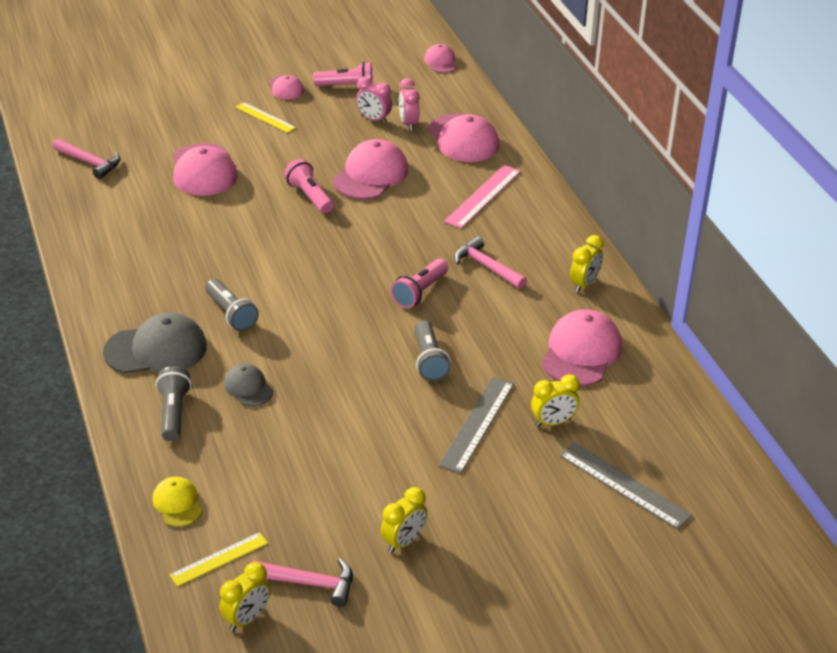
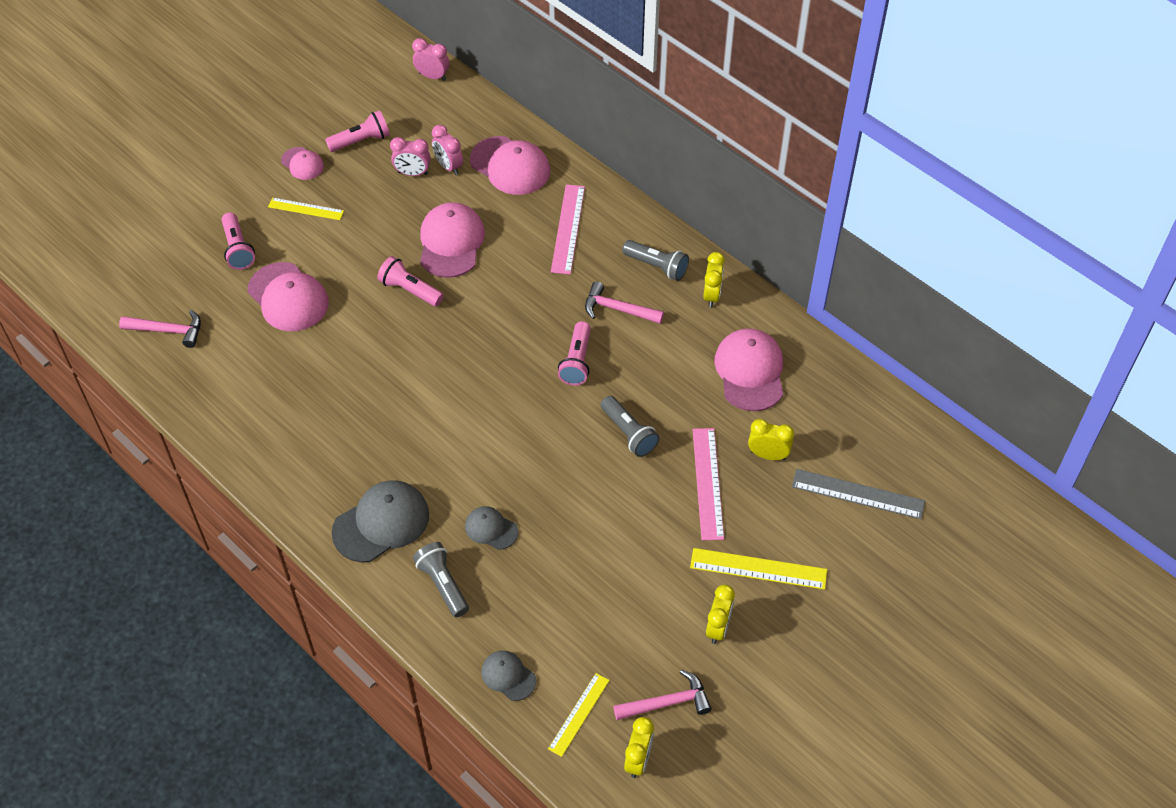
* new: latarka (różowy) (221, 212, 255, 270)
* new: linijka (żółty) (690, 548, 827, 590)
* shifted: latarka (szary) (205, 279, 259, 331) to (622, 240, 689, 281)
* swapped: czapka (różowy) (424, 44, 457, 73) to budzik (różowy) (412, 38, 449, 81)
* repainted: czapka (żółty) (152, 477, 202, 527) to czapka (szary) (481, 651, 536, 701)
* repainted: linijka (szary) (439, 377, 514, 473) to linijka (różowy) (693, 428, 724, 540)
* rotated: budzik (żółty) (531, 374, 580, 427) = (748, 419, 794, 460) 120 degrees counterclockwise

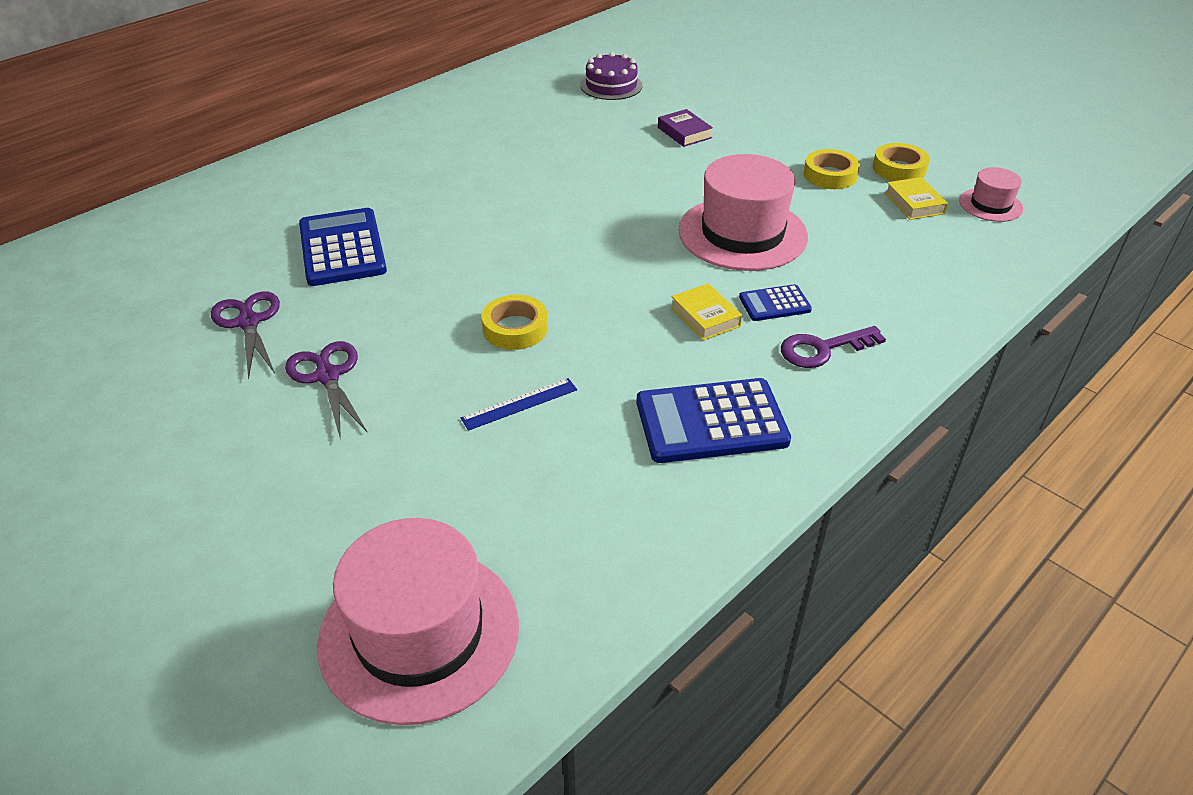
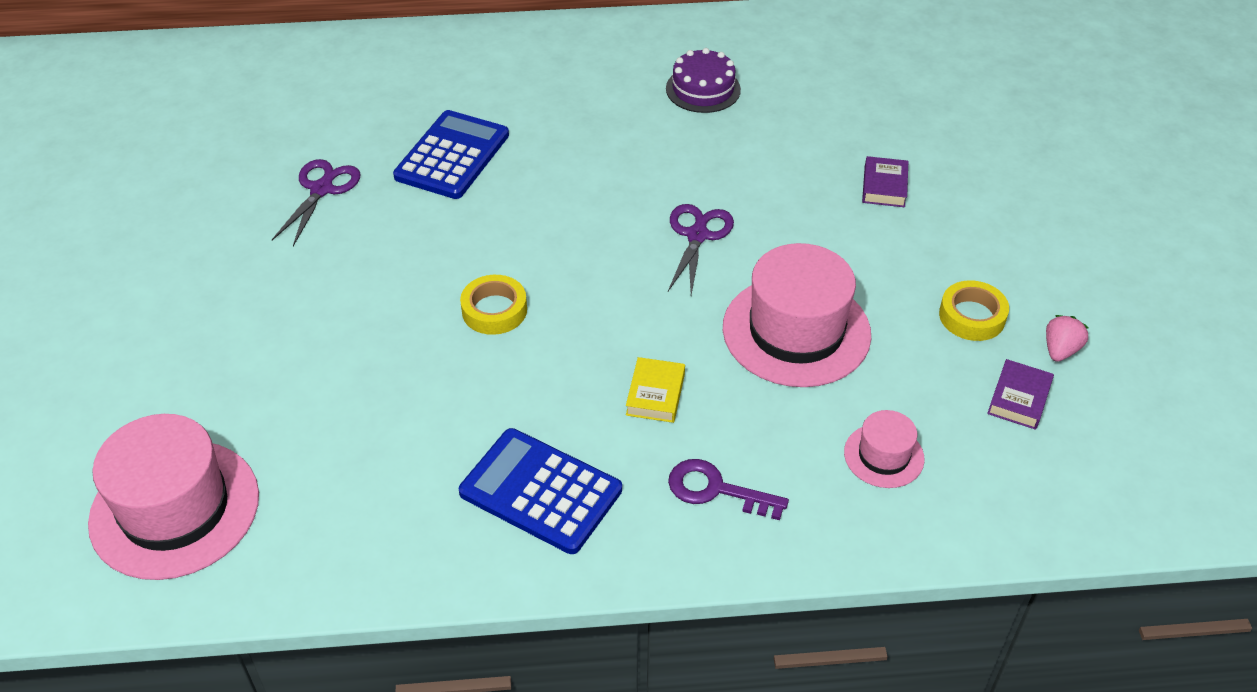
* gone: linijka (niebieski) (461, 378, 577, 431)
* gone: kalkulator (niebieski) (739, 284, 812, 321)
* shifted: nożyczki (fioletowy) (285, 341, 368, 440) to (668, 204, 734, 295)
* shifted: tort (fioletowy) (581, 52, 642, 100) to (666, 48, 741, 113)
* shifted: kapelusz (różowy) (959, 167, 1023, 222) to (844, 410, 925, 488)
* swapped: taśma klejąca (żółty) (873, 143, 930, 181) to truskawka (różowy) (1046, 315, 1089, 362)
* repainted: książka (żółty) (885, 177, 948, 220) to książka (fioletowy) (987, 359, 1054, 430)

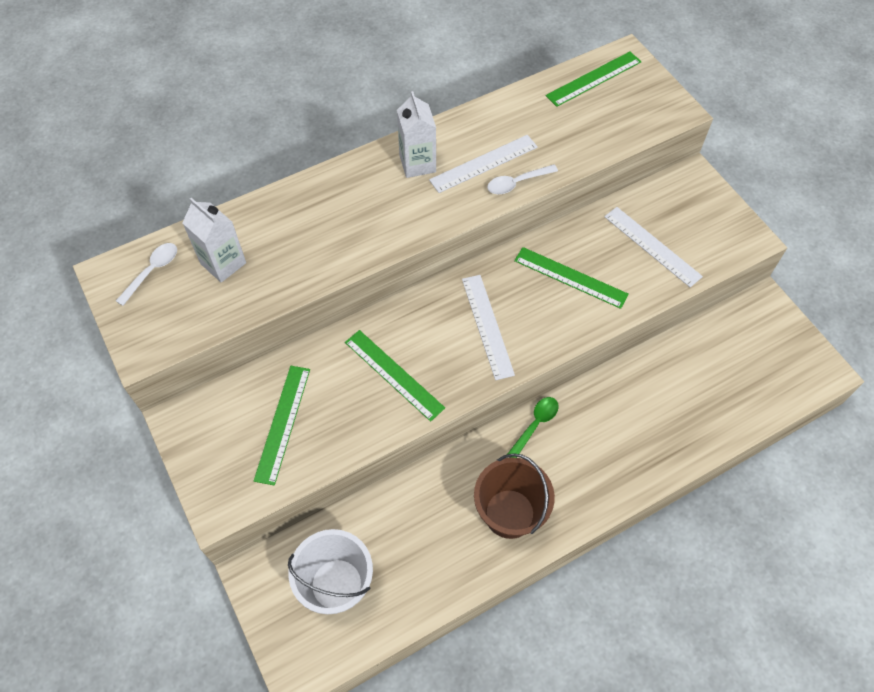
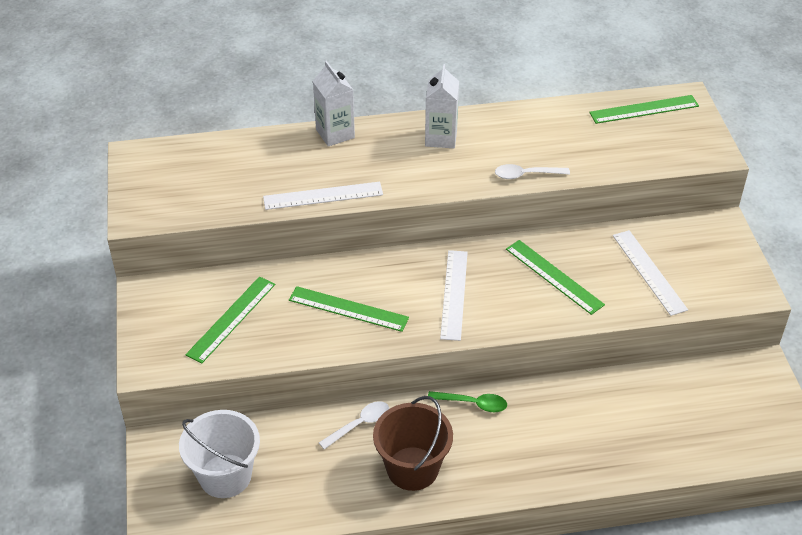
* shifted: łyżka (biały) (116, 243, 177, 306) to (319, 401, 389, 450)
* shifted: karton mleka (biały) (182, 198, 246, 282) to (313, 61, 355, 146)
* shifted: linijka (biały) (429, 135, 538, 193) to (263, 182, 383, 210)
* rotated: linijka (zielony) (345, 330, 445, 422) = (289, 286, 409, 332) 45 degrees counterclockwise
* rotated: łyżka (zielony) (507, 397, 559, 458) = (428, 391, 507, 412) 45 degrees clockwise

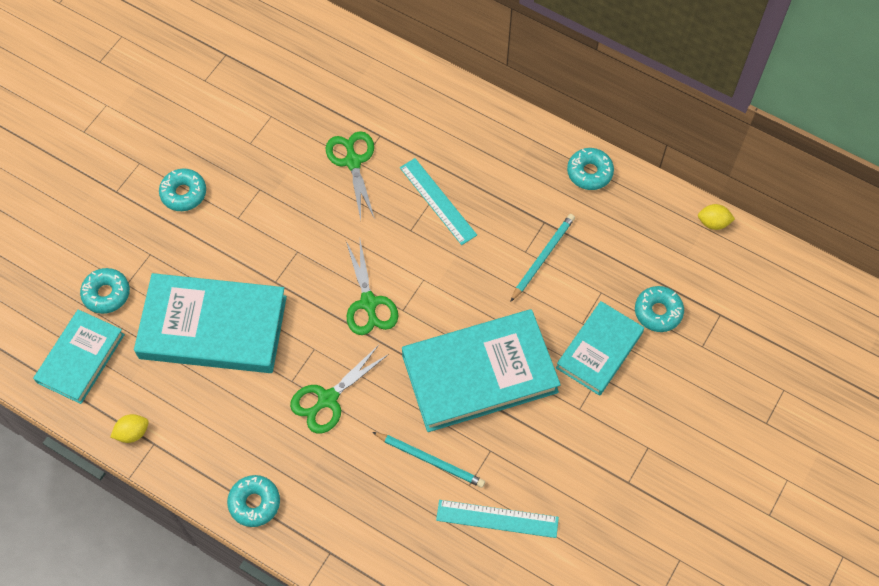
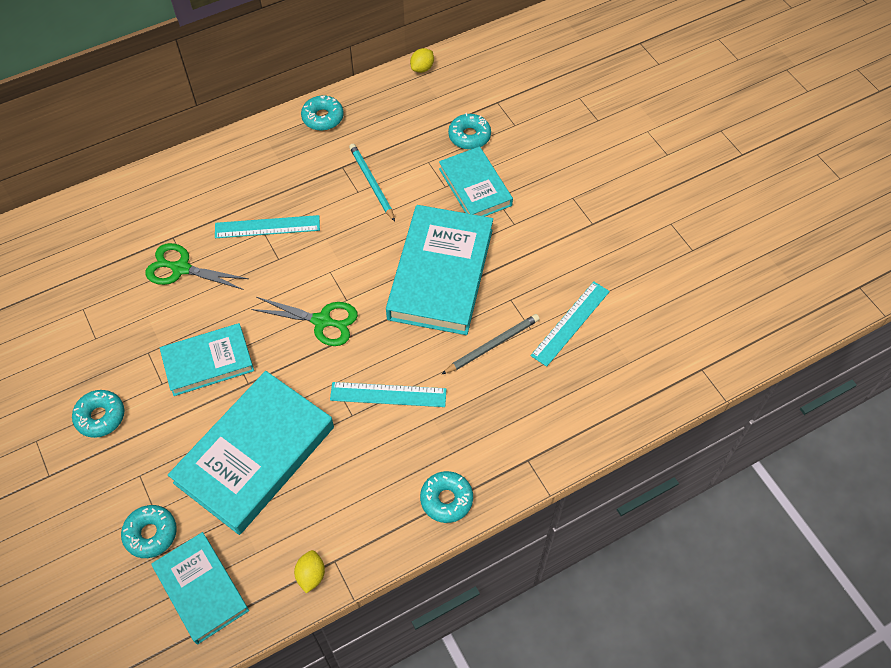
* new: książka (turkusowy) (160, 323, 254, 396)
* swapped: nożyczki (zielony) (290, 345, 389, 433) to linijka (turkusowy) (330, 382, 446, 407)
* repainted: ołówek (turkusowy) (372, 432, 485, 488) to ołówek (szary) (442, 314, 540, 374)

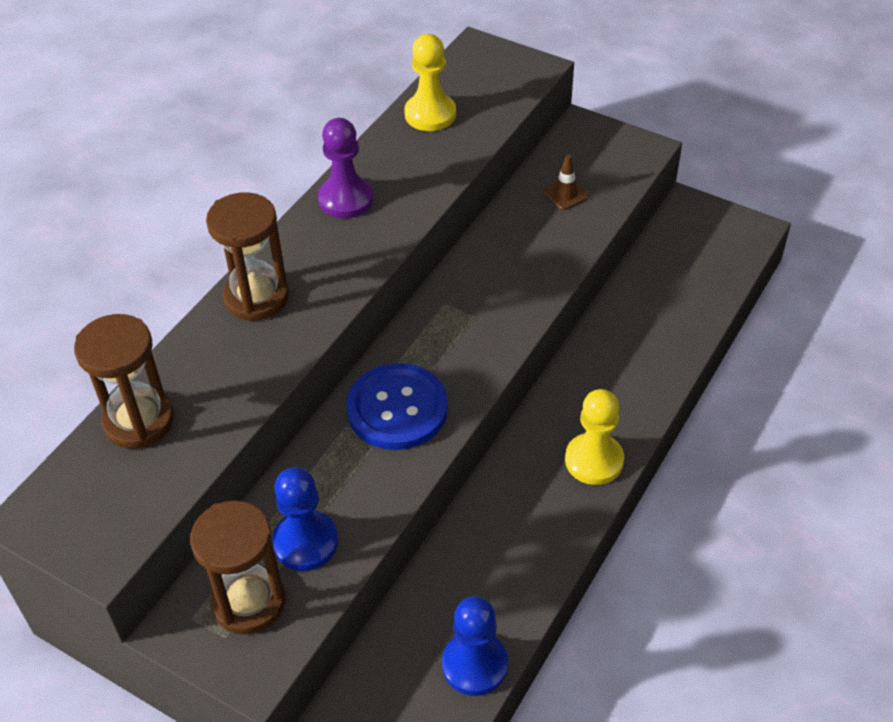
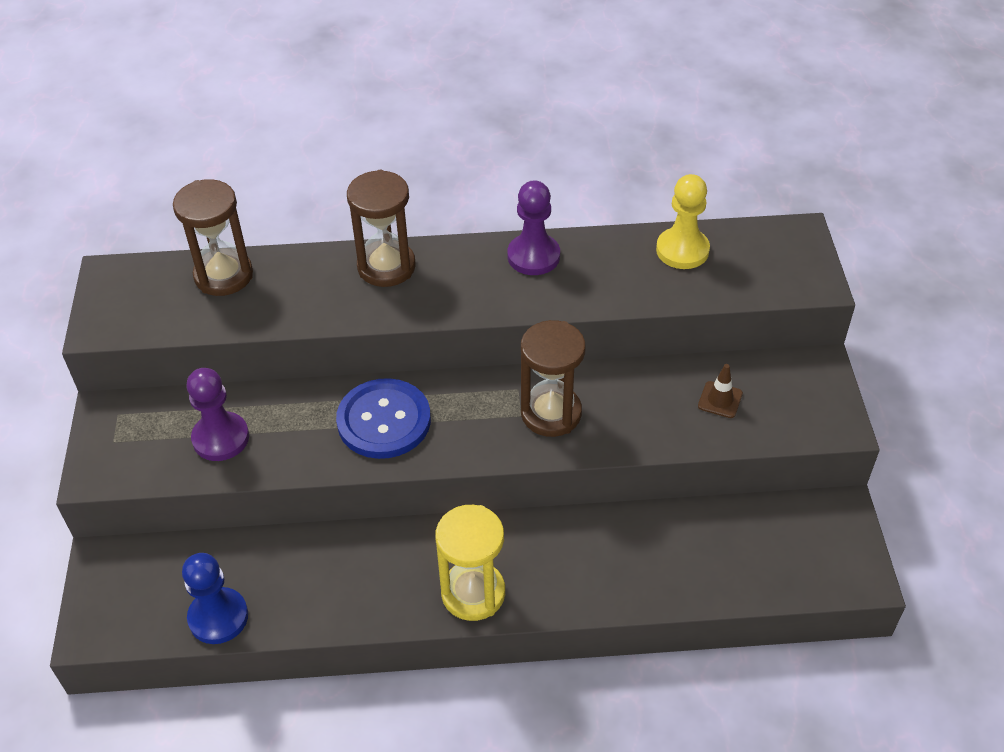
* shifted: klepsydra (brązowy) (190, 501, 286, 635) to (521, 320, 585, 437)
* swapped: pionek (żółty) (565, 389, 624, 485) to klepsydra (żółty) (435, 505, 505, 621)
* repainted: pionek (niebieski) (272, 467, 338, 571) to pionek (fioletowy) (187, 368, 249, 461)

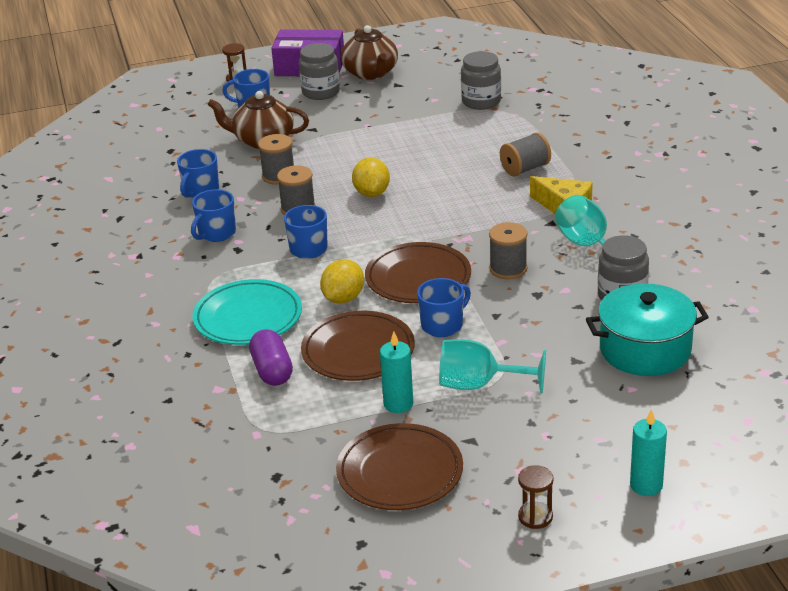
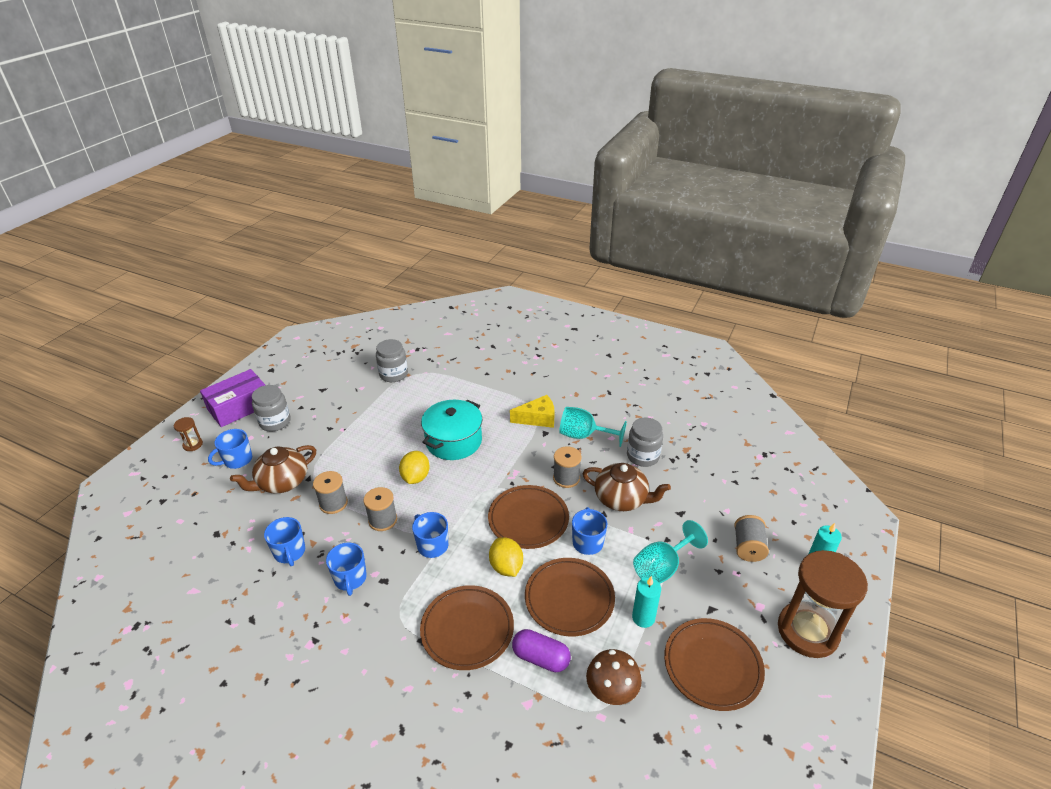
* new: grzyb (brązowy) (586, 649, 642, 705)
* shifted: imbryk (brązowy) (341, 25, 398, 80) to (583, 463, 671, 511)
* shifted: szpulka (szary) (500, 132, 551, 177) to (734, 515, 769, 562)
* shifted: garnek (turkusowy) (586, 283, 709, 376) to (421, 400, 482, 460)
* repainted: talerz (turkusowy) (193, 279, 302, 345) to talerz (brązowy) (420, 585, 514, 670)
* rotated: cytryna (żółty) (352, 158, 390, 197) = (399, 451, 430, 484) 60 degrees clockwise
* scaled: klepsydra (brązowy) (518, 465, 553, 529) = (778, 550, 868, 658) x2.43

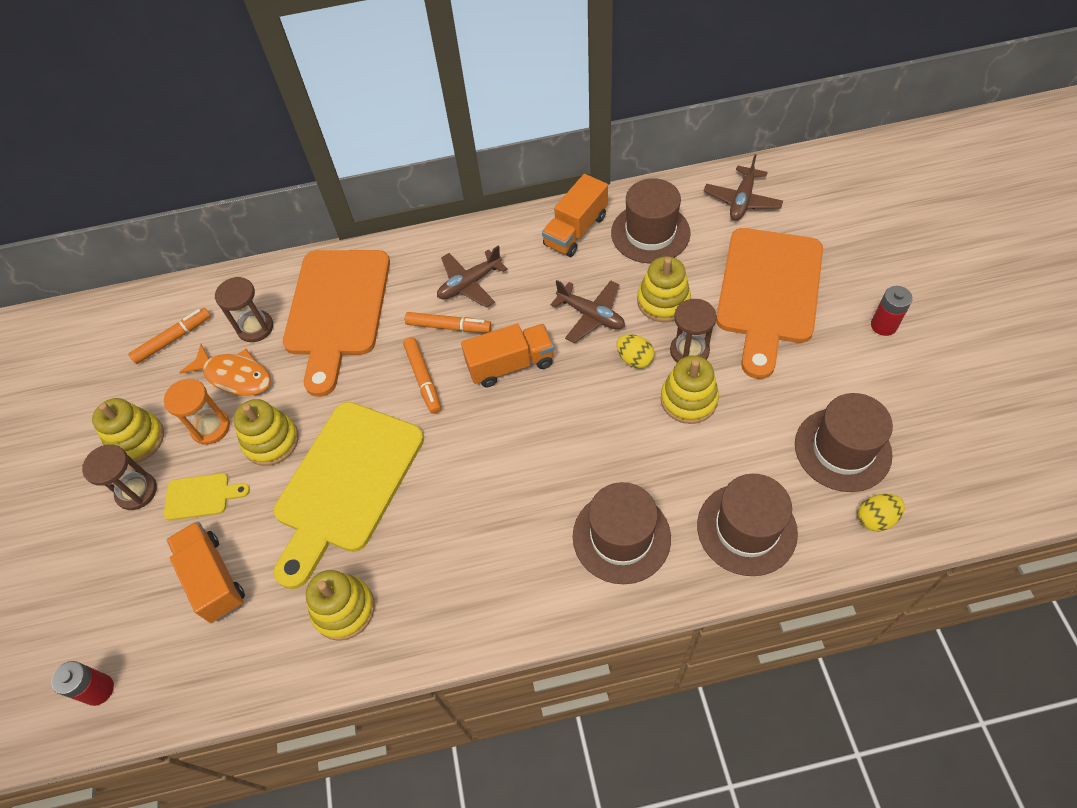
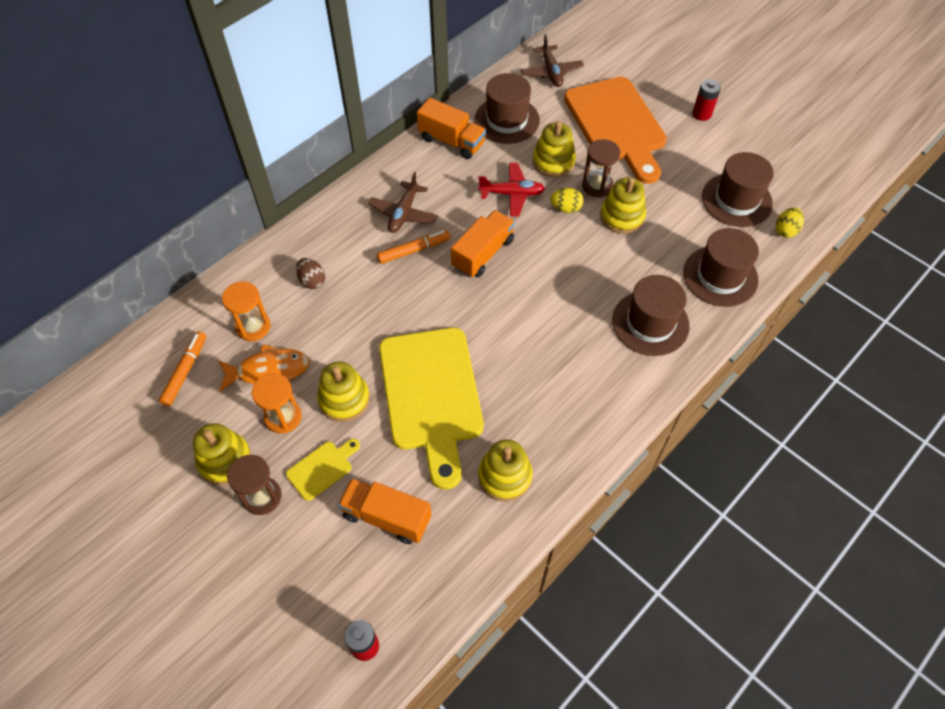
* gone: flamaster (pomarańczowy) (403, 337, 441, 414)
* swapped: deska do krojenia (pomarańczowy) (283, 250, 390, 397) to jajko (brązowy) (296, 258, 325, 289)
* repainted: klepsydra (brązowy) (215, 277, 273, 342) to klepsydra (pomarańczowy) (222, 281, 271, 341)
* repainted: samolot (brązowy) (550, 280, 625, 343) to samolot (czerwony) (478, 163, 545, 217)
* rotated: ciężarówka (pomarańczowy) (542, 174, 608, 257) = (417, 98, 486, 159) 60 degrees counterclockwise

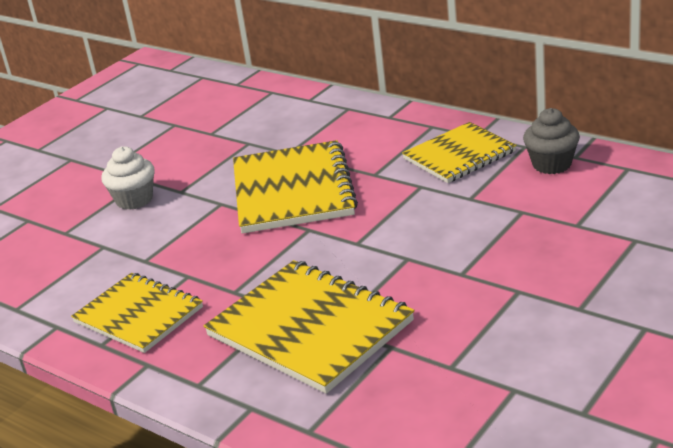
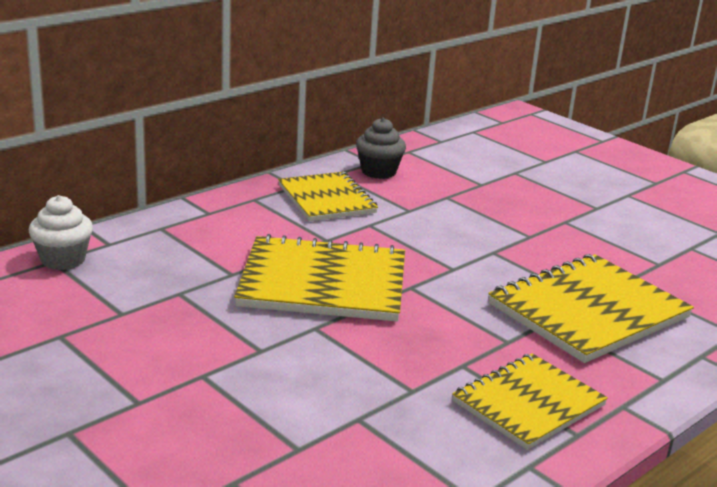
* shifted: muffinka (biały) (101, 146, 155, 210) to (29, 195, 93, 270)

